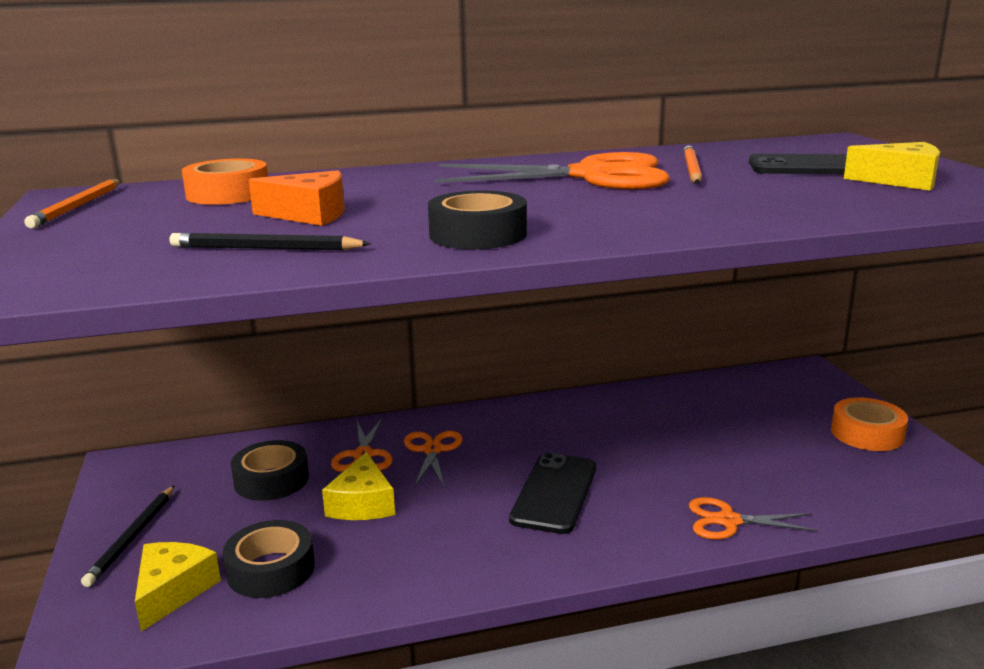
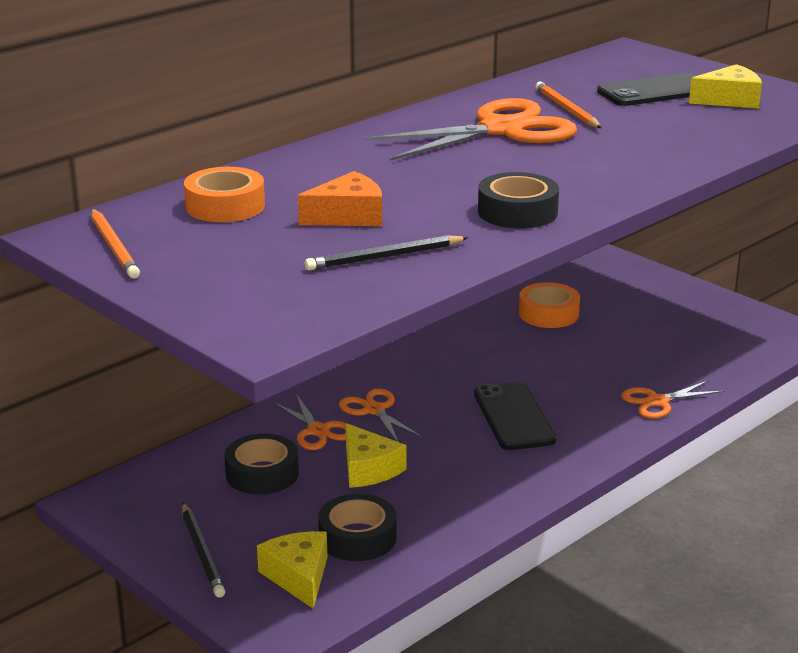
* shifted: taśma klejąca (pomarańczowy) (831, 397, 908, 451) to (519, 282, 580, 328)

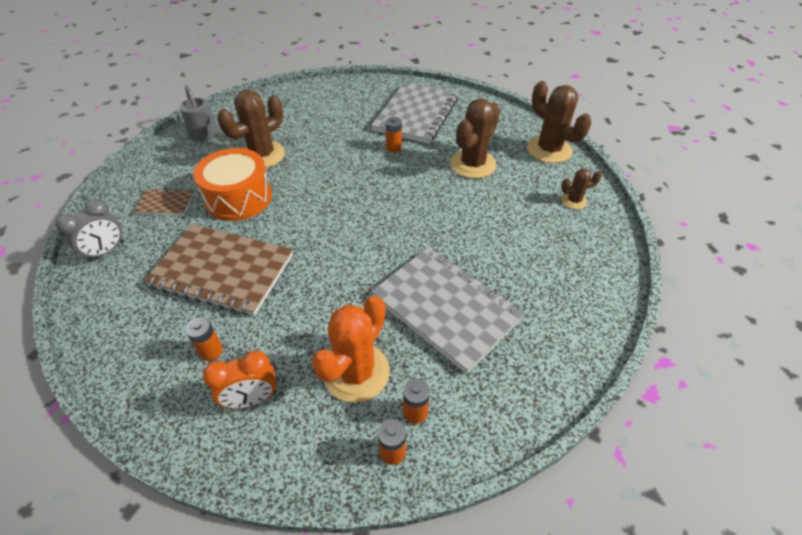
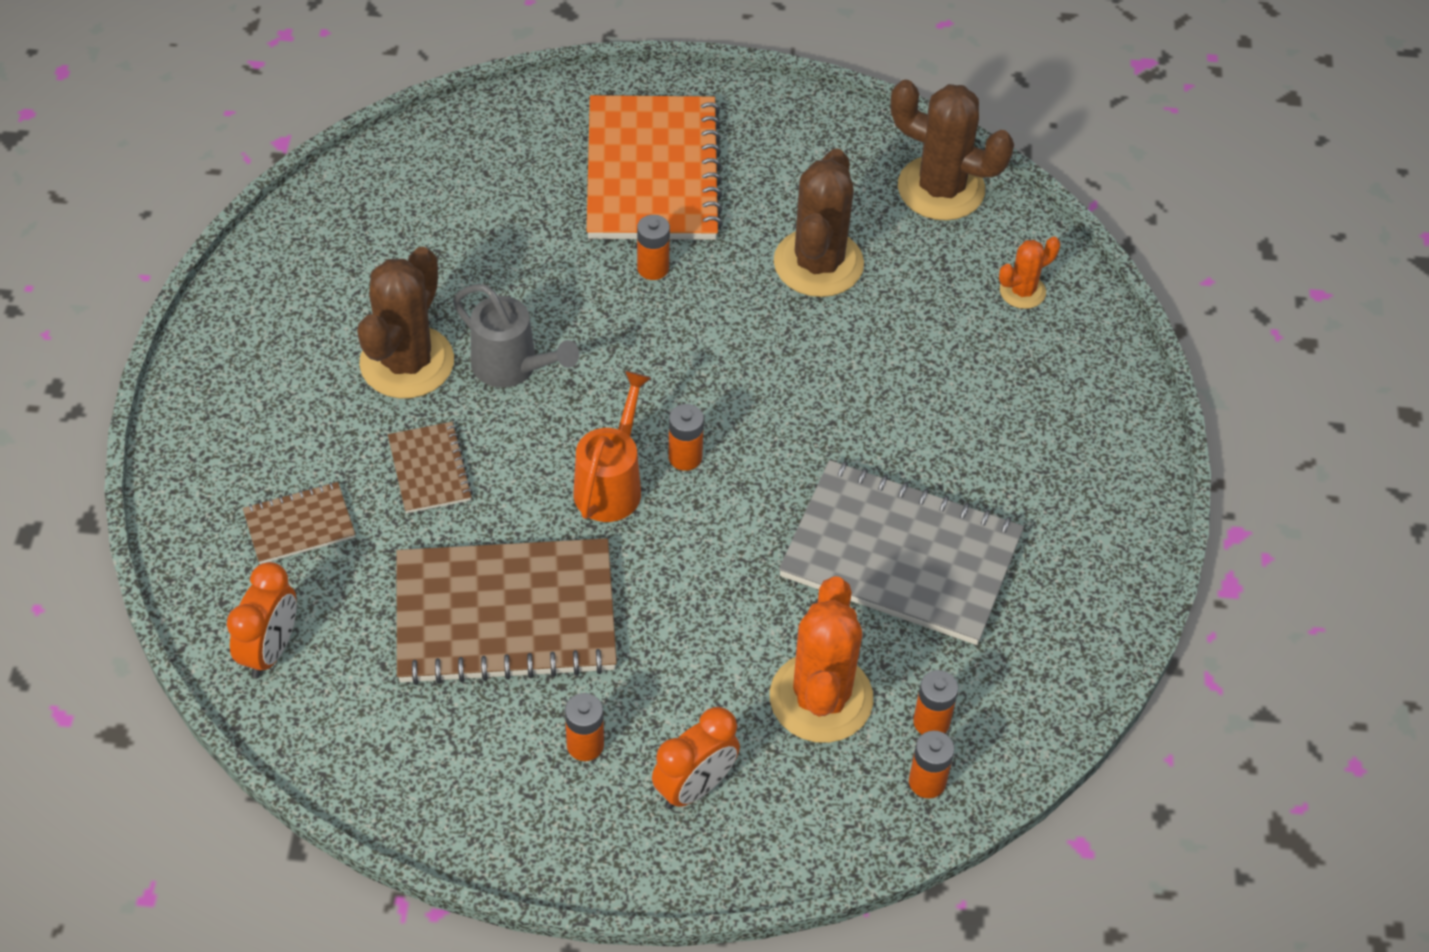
* new: konewka (pomarańczowy) (573, 371, 651, 522)
* new: bateria (pomarańczowy) (668, 404, 704, 471)
* shifted: konewka (szary) (180, 85, 219, 142) to (453, 284, 579, 388)
* swapped: bęben (pomarańczowy) (193, 148, 272, 221) to zeszyt (brązowy) (388, 422, 473, 513)
* repainted: budzik (szary) (56, 199, 124, 262) to budzik (pomarańczowy) (227, 562, 296, 678)
* repainted: zeszyt (szary) (371, 82, 458, 144) to zeszyt (pomarańczowy) (587, 95, 723, 240)
* repainted: kaktus (brązowy) (561, 168, 602, 209) to kaktus (pomarańczowy) (999, 237, 1060, 309)

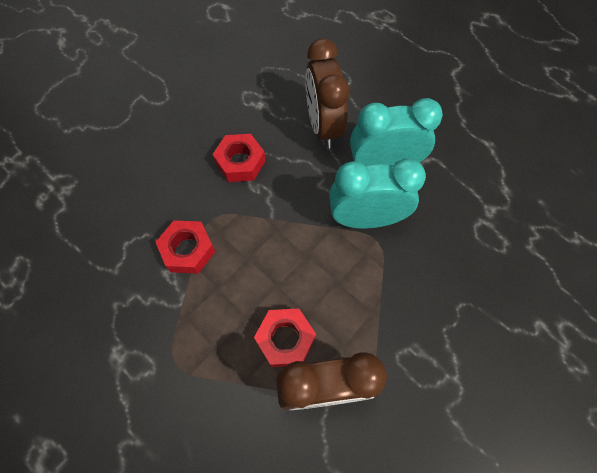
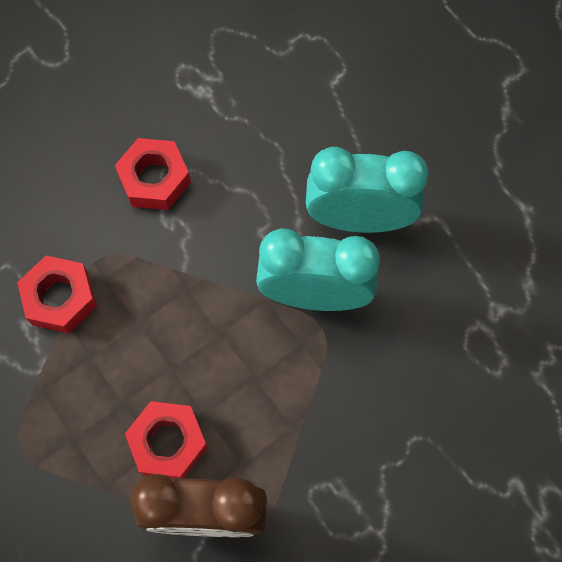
* gone: budzik (brązowy) (305, 38, 350, 149)

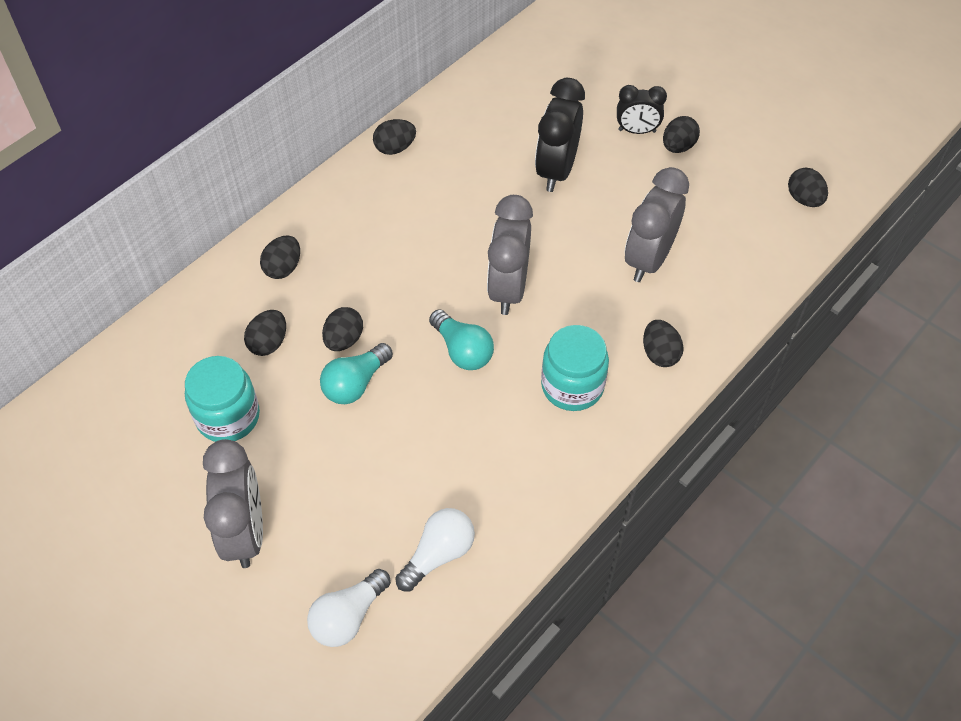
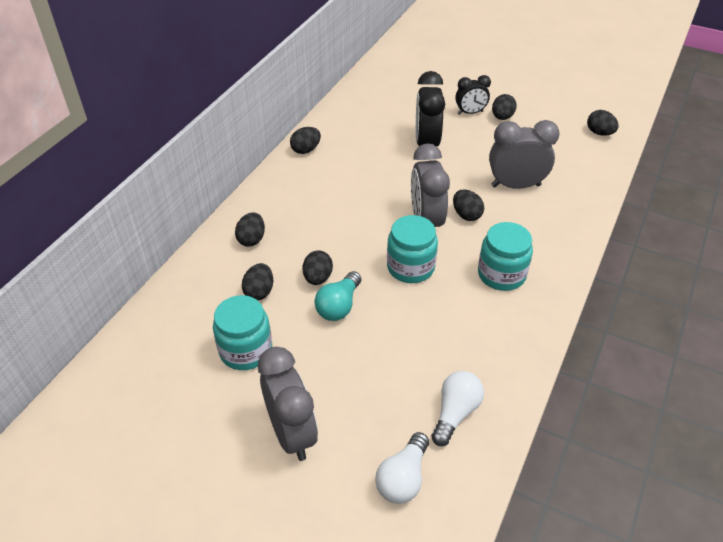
* shifted: jajko (czarny) (643, 320, 684, 367) to (453, 189, 484, 221)
* swapped: żarówka (turkusowy) (429, 310, 494, 370) to słoik (turkusowy) (387, 215, 438, 283)
* rotated: budzik (szary) (625, 167, 689, 282) = (489, 120, 559, 189) 75 degrees clockwise

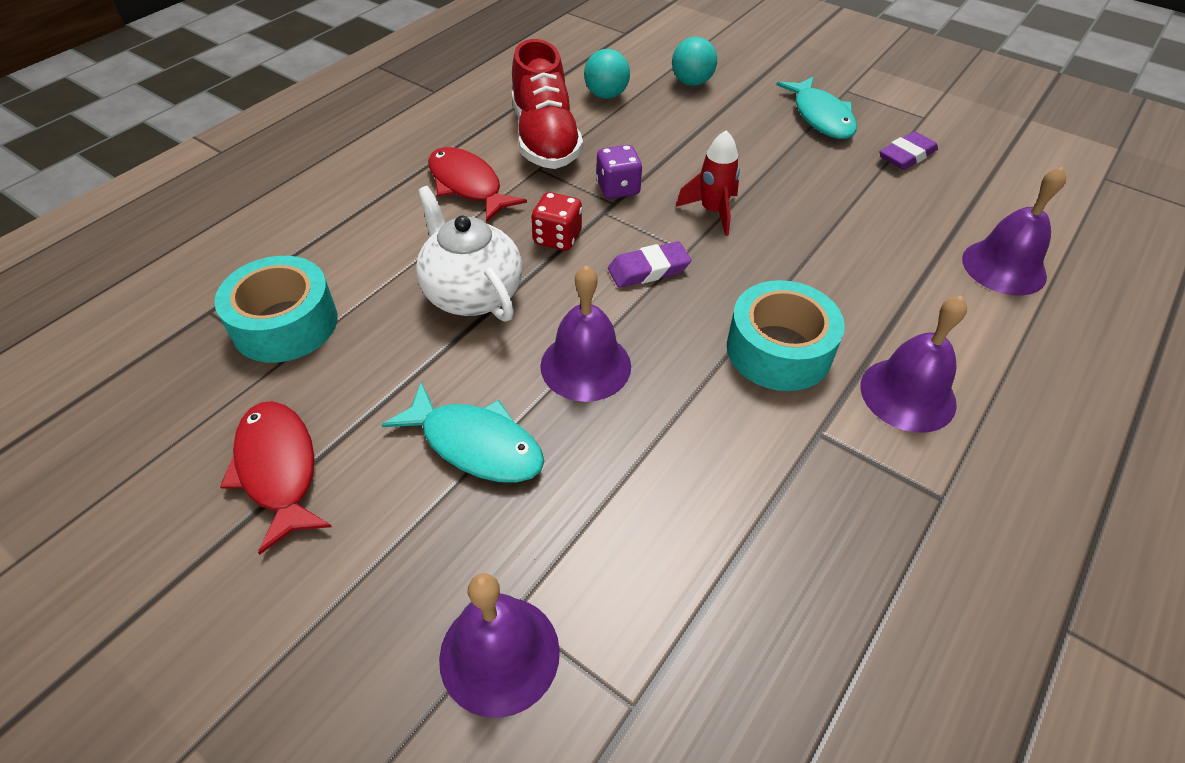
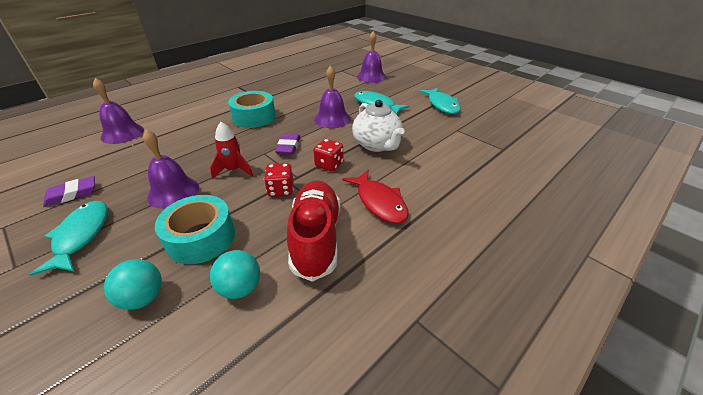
* shifted: taśma klejąca (turkusowy) (214, 256, 338, 363) to (155, 195, 235, 264)
* shifted: dzwonek (fioletowy) (861, 296, 967, 433) to (143, 129, 199, 209)
* repainted: ryba (czerwony) (220, 401, 332, 555) to ryba (turkusowy) (419, 88, 461, 114)
* repainted: kostka do gry (fioletowy) (596, 145, 643, 199) to kostka do gry (czerwony) (264, 163, 294, 197)
* rotated: gumka do mazania (fioletowy) (608, 241, 691, 288) = (275, 133, 300, 155) 75 degrees counterclockwise

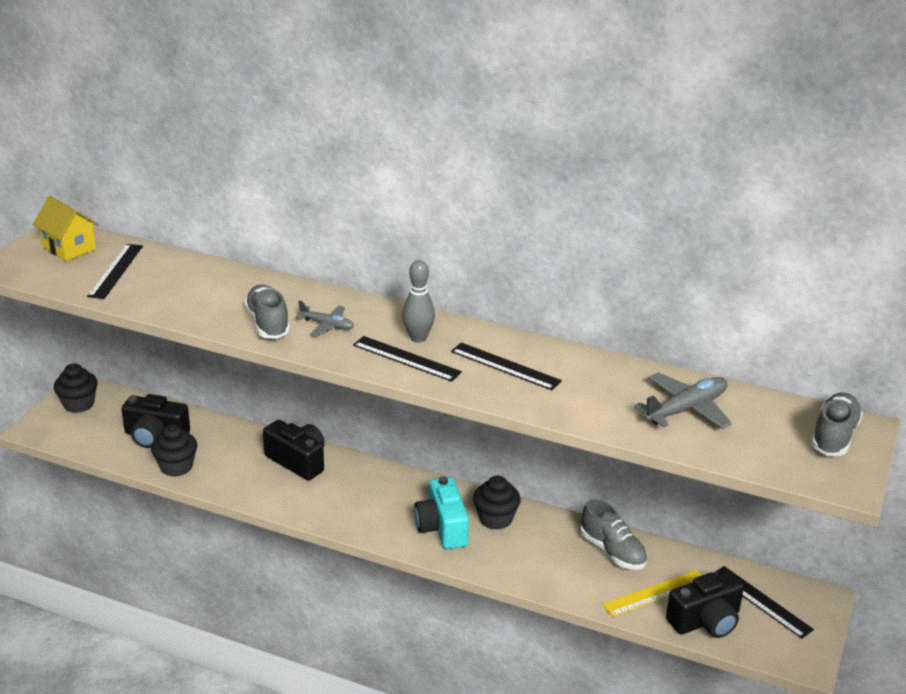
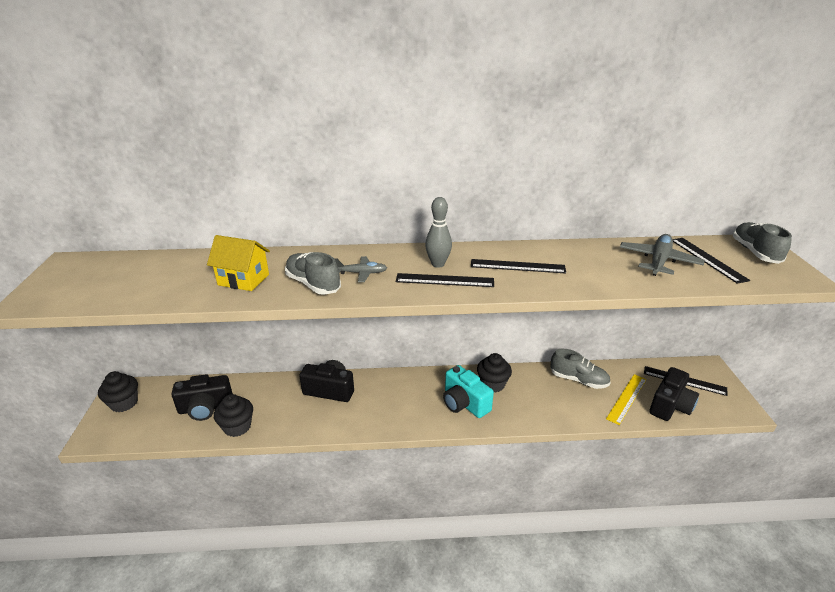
* shifted: domek (żółty) (33, 196, 99, 261) to (207, 235, 270, 291)
* shifted: linijka (czarny) (87, 244, 143, 299) to (673, 238, 750, 284)

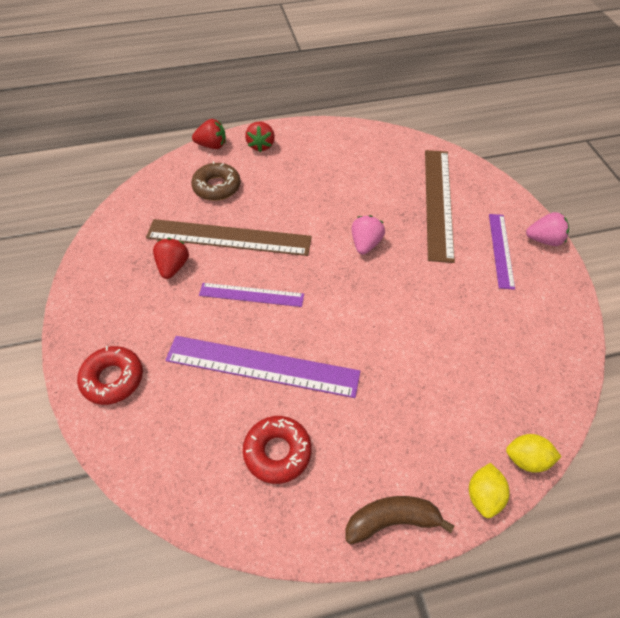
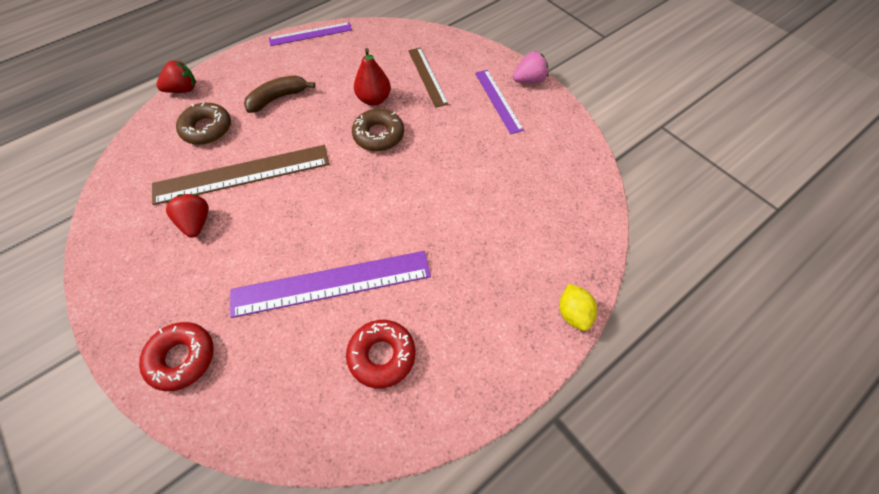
* gone: truskawka (czerwony) (245, 121, 275, 152)
* gone: cytryna (żółty) (506, 434, 562, 472)
* new: gruszka (czerwony) (354, 48, 391, 106)
* shifted: linijka (fioletowy) (199, 283, 304, 307) to (269, 22, 352, 46)
* shifted: banan (brązowy) (346, 496, 455, 544) to (244, 75, 315, 113)
* swapped: truskawka (różowy) (351, 215, 385, 255) to donut (brązowy) (352, 109, 404, 151)
* scaled: linijka (brązowy) (425, 150, 455, 263) = (408, 47, 448, 108) x0.59

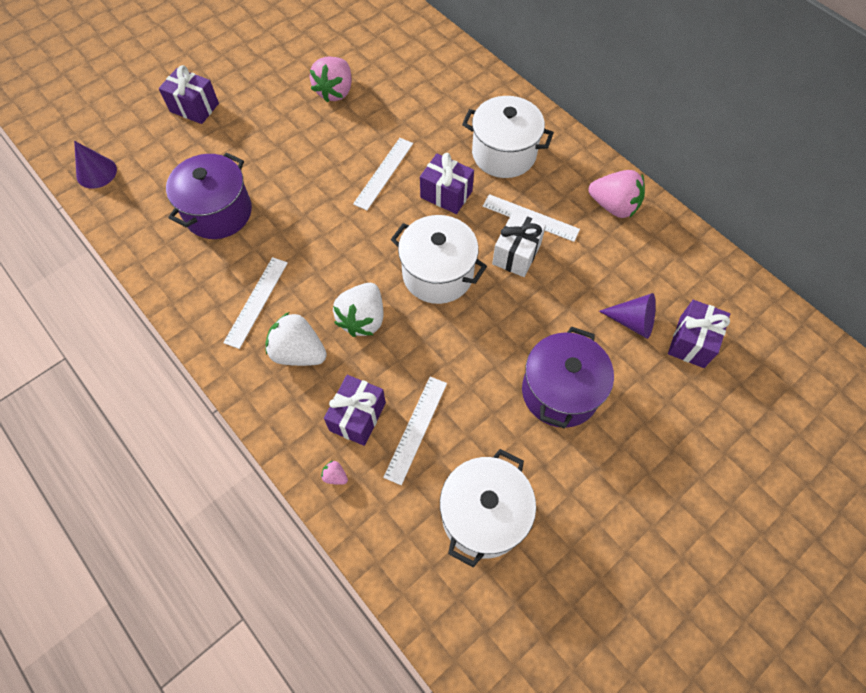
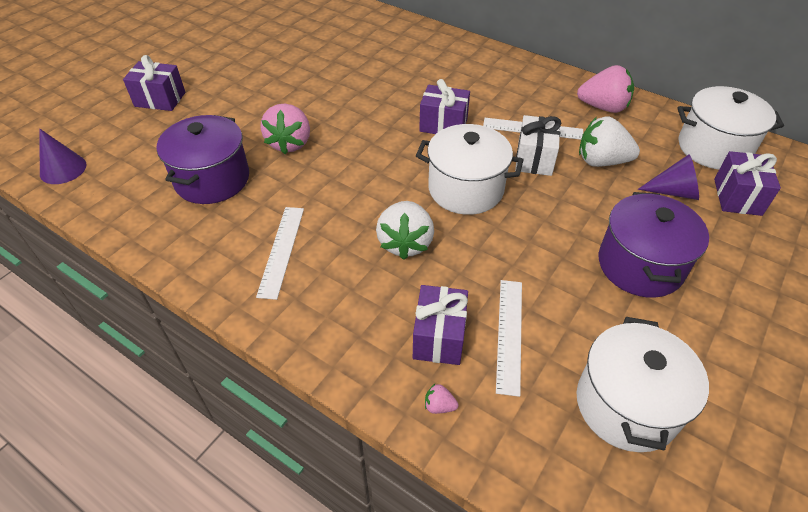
* gone: linijka (biały) (353, 138, 413, 210)
* shifted: truskawka (biały) (265, 312, 327, 366) to (579, 116, 640, 167)
* shifted: truskawka (różowy) (310, 57, 352, 103) to (261, 104, 310, 154)
* shifted: garnek (biały) (462, 96, 554, 178) to (677, 86, 784, 170)

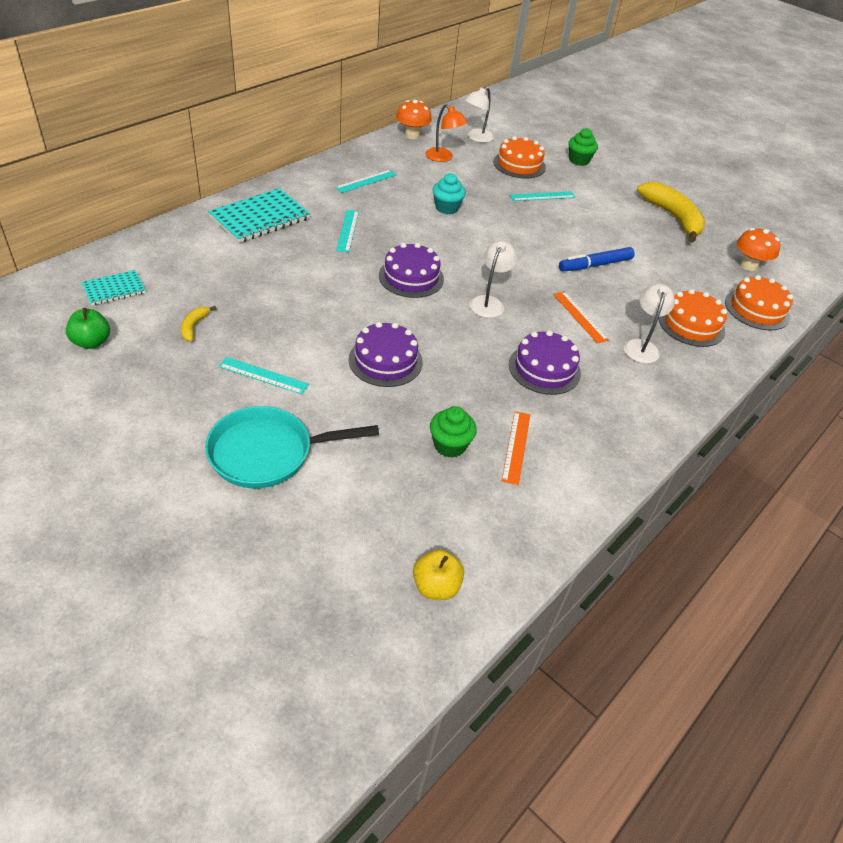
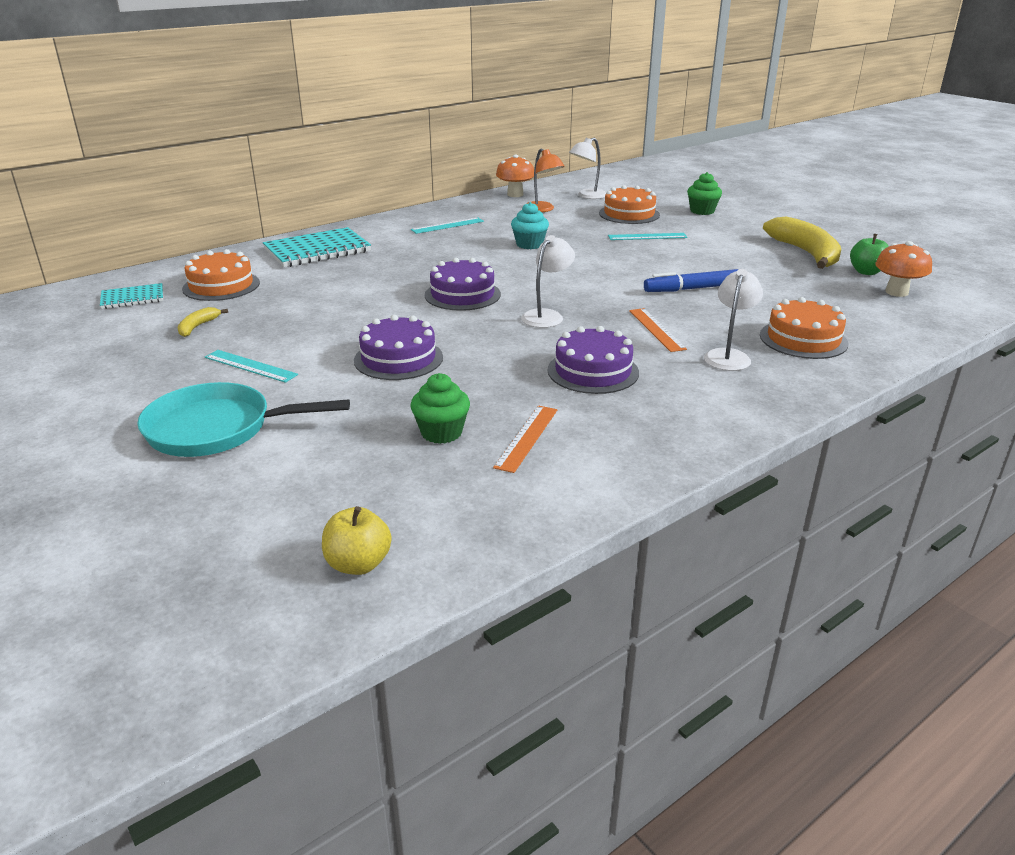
* gone: linijka (turkusowy) (336, 210, 359, 253)
* shifted: jabłko (zielony) (66, 308, 110, 349) to (850, 234, 889, 275)
* shifted: tort (pomarańczowy) (725, 275, 793, 331) to (182, 249, 260, 301)

